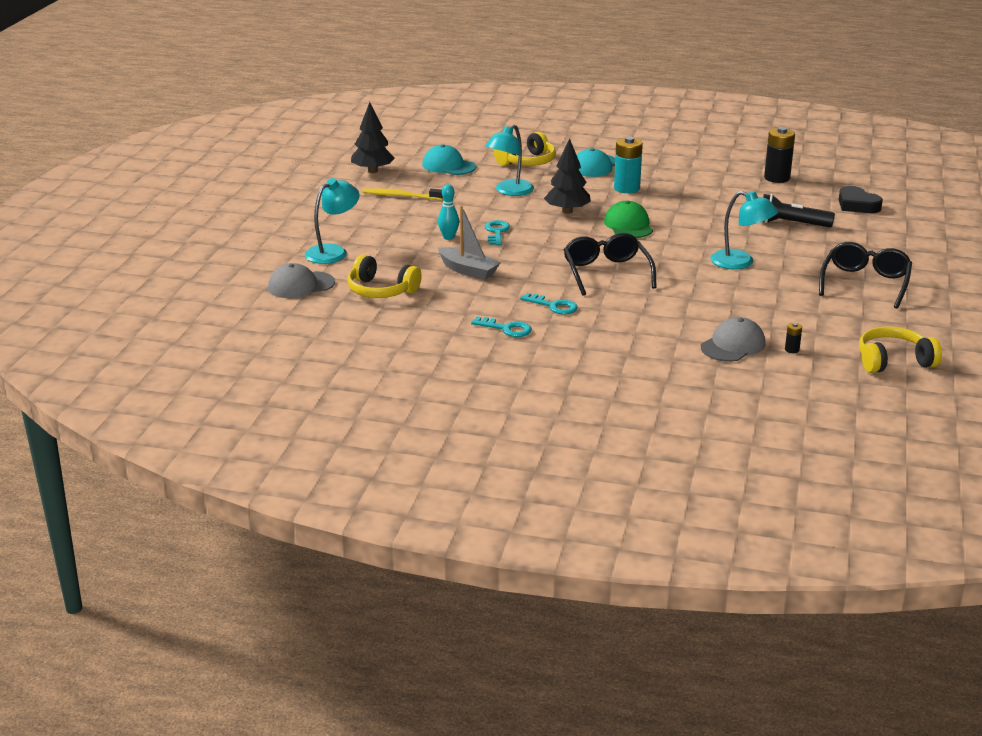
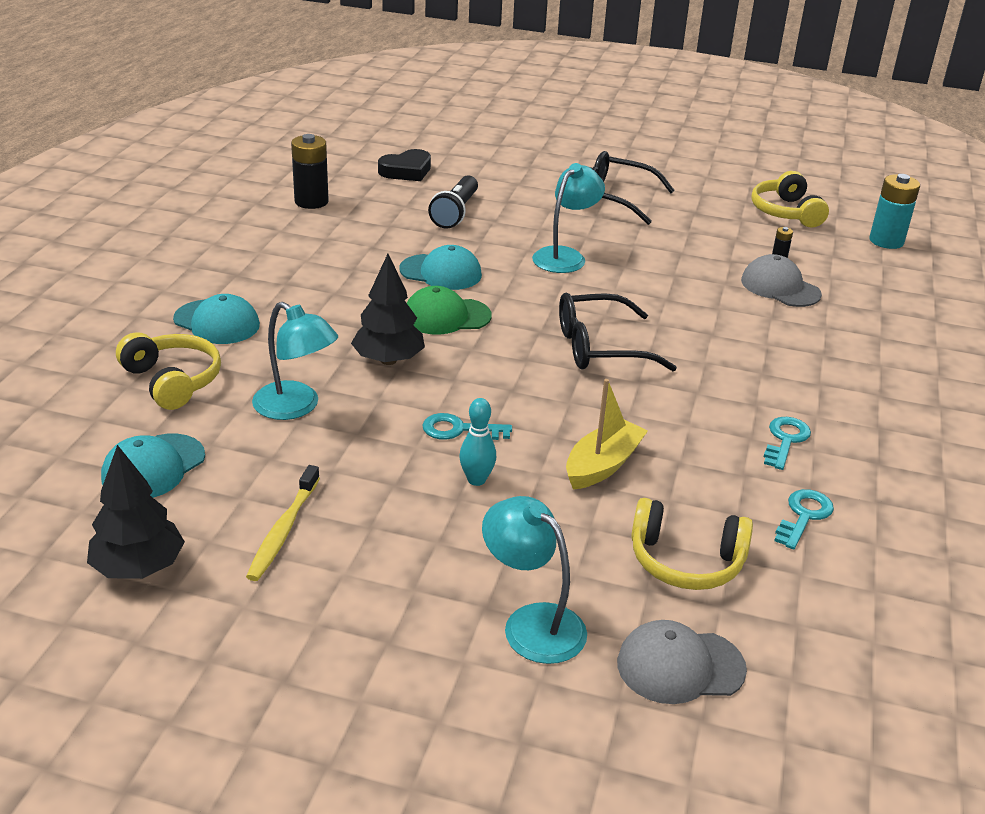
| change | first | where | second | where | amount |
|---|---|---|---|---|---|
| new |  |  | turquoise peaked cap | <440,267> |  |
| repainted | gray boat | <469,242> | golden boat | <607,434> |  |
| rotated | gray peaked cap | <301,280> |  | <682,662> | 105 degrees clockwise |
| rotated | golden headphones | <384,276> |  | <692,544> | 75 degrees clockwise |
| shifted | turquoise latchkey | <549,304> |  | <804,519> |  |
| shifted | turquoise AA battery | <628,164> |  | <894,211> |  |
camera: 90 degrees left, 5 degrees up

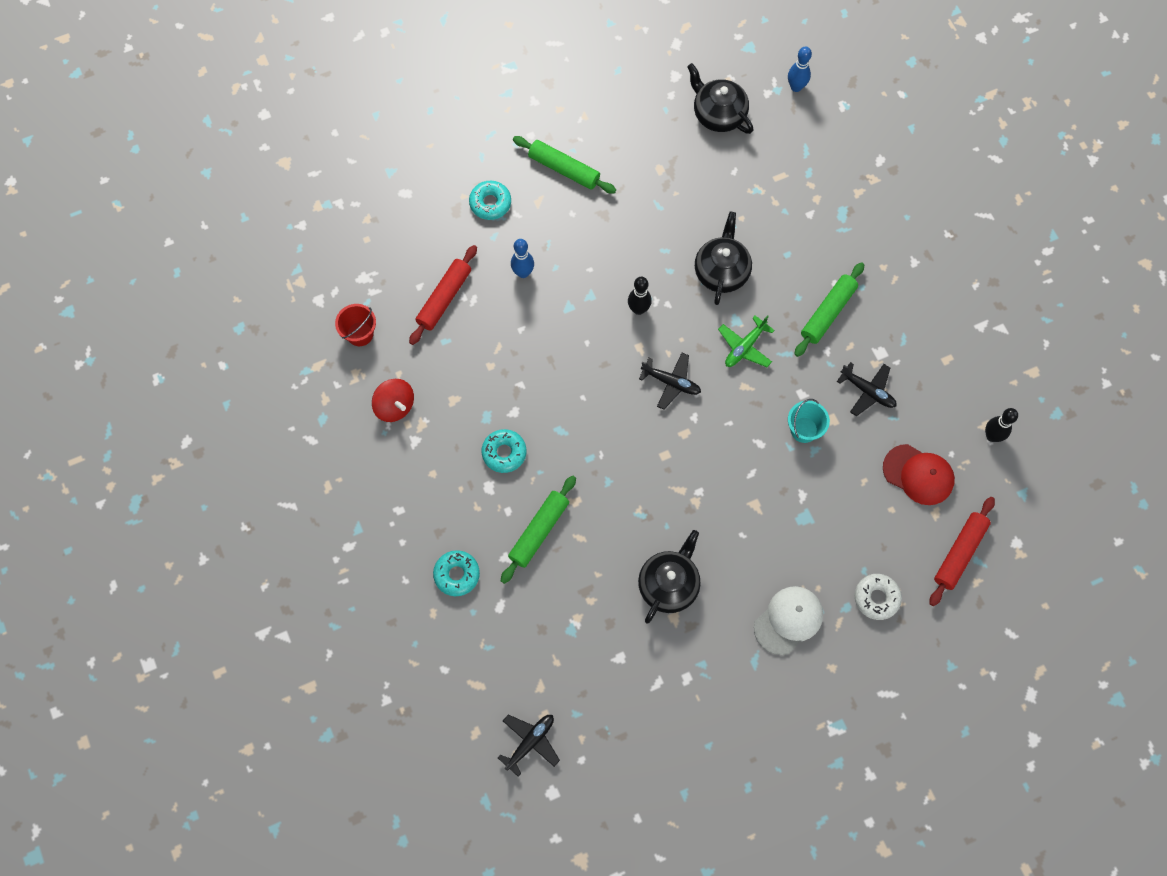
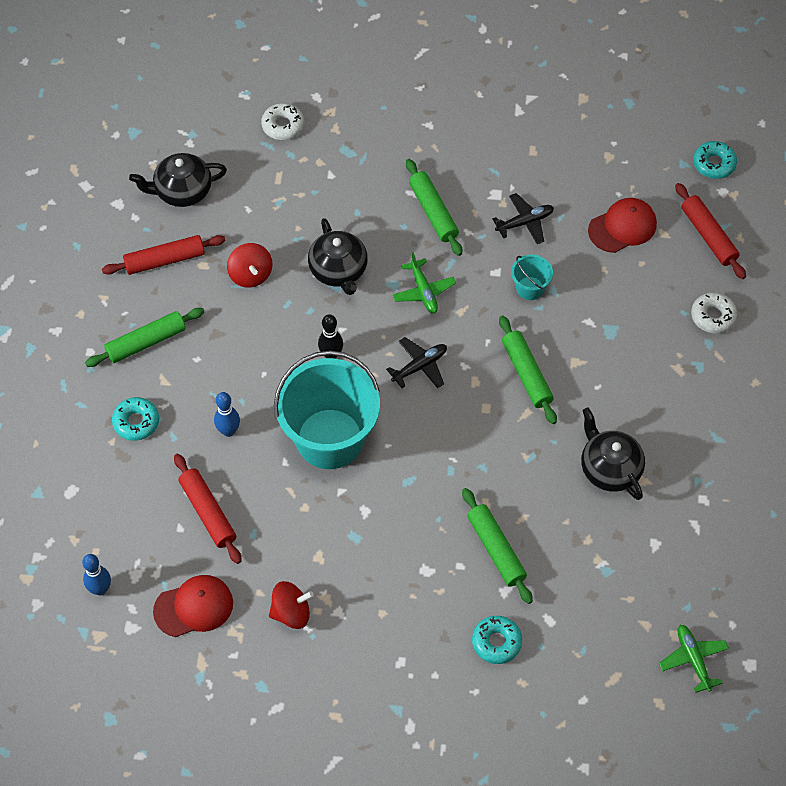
| change | first | where | second | where | amount |
|---|---|---|---|---|---|
| shifted | cobalt bowling pin | <800,69> |  | <96,574> |  |
| new |  |  | red pastry roller | <164,255> |  |
| swapped | red sand bucket | <355,325> | red peaked cap | <193,606> |  |
| new |  |  | red whirligig | <250,265> |  |
| new |  |  | pure white donut | <282,121> |  |
| new |  |  | turquoise sand bucket | <327,410> |  |
| rotated | ebony teapot | <723,258> |  | <338,256> | 150 degrees counterclockwise |
| new |  |  | leaf-green pastry roller | <528,369> |  |
| repainted | ebony aeroplane | <529,746> | leaf-green aeroplane | <694,659> |  |
| shifted | turquoise donut | <504,451> |  | <715,160> |  |
| gone | pure white peaked cap | <788,620> |  |  |  |
| gone | ebony bowling pin | <1001,425> |  |  |  |
camera: 60 degrees left, 10 degrees down

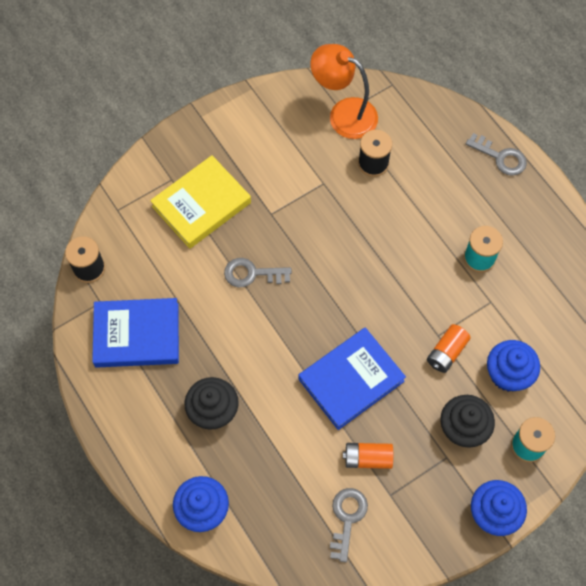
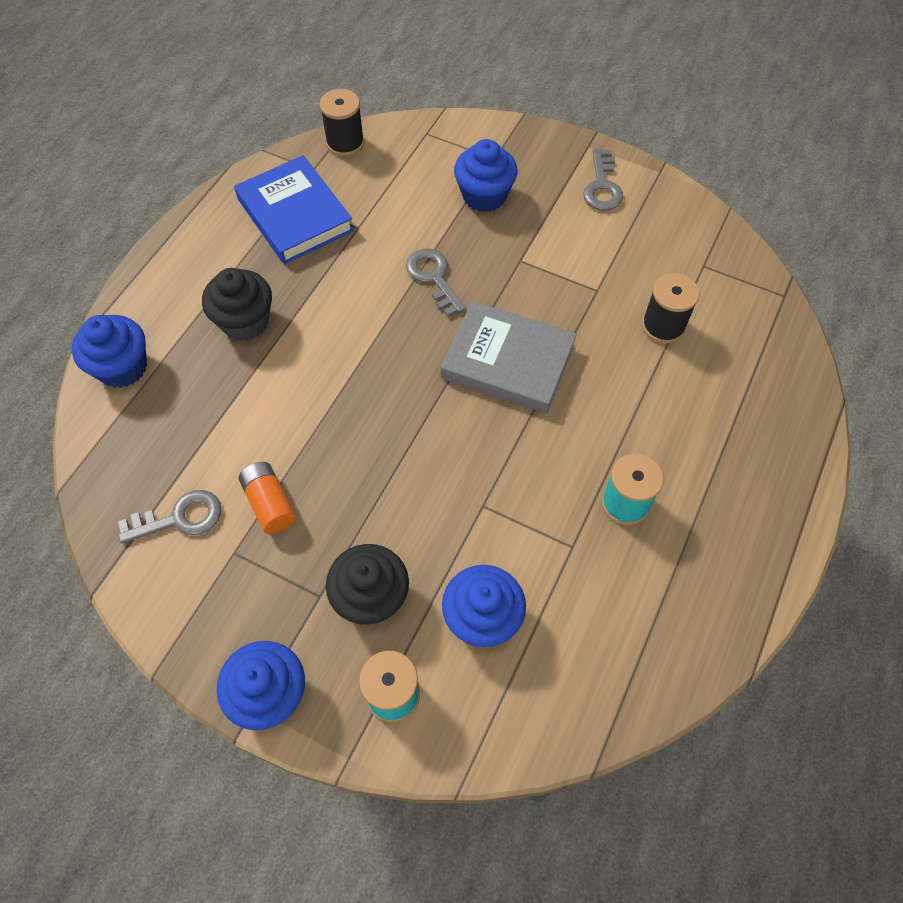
| change | first | where | second | where | amount |
|---|---|---|---|---|---|
| new |  |  | gray hardcover | <509,357> |  |
| swapped | golden hardcover | <200,202> | cobalt muffin | <486,175> |  |
| shifted | gray latchkey | <496,154> |  | <603,180> |  |
| gone | cobalt hardcover | <352,378> |  |  |  |
| gone | orange-coloured reading lamp | <344,91> |  |  |  |
| gone | orange-coloured AA battery | <449,348> |  |  |  |
camera: 60 degrees right, 5 degrees down

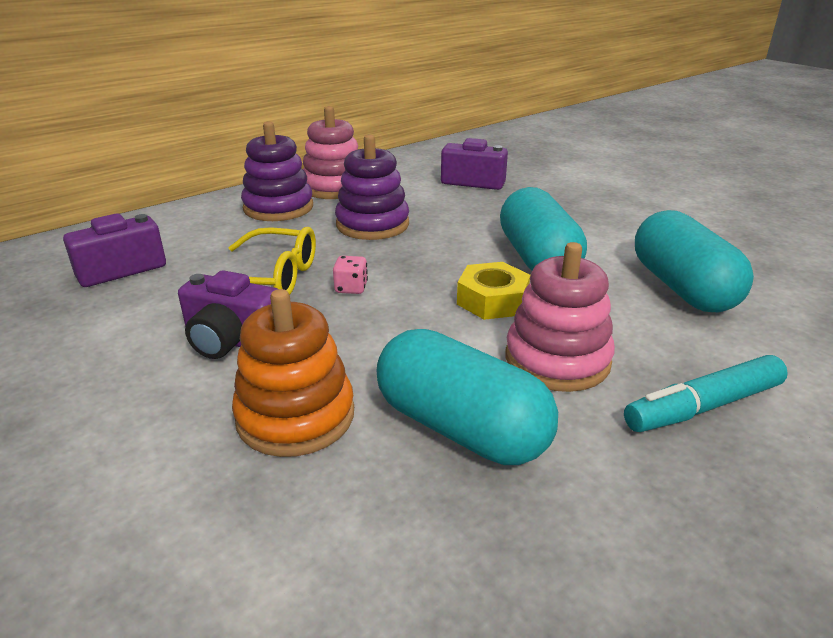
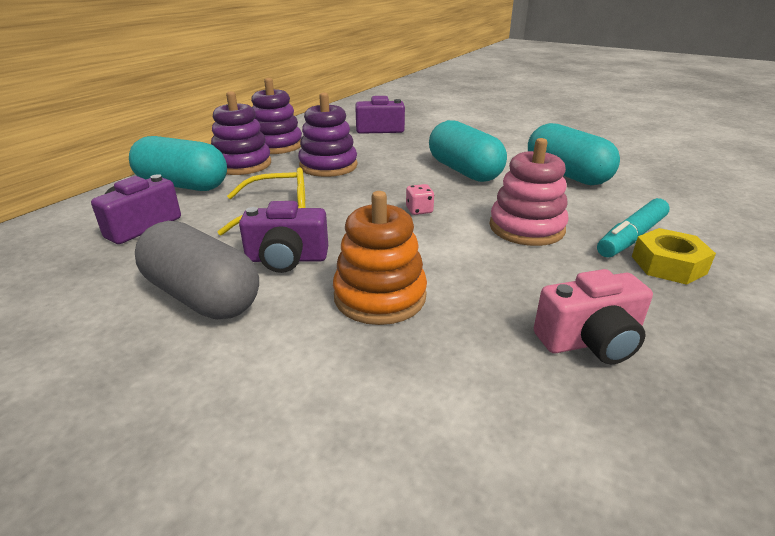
| change | first | where | second | where | amount |
|---|---|---|---|---|---|
| shifted | turquoise pill shape | <467,397> |  | <178,163> |  |
| new |  |  | gray pill shape | <197,270> |  |
| repainted | pink stacking toy | <330,152> | purple stacking toy | <276,116> |  |
| shifted | pink die | <350,275> |  | <420,199> |  |
| new |  |  | pink compact camera | <593,316> |  |
| shifted | golden hexagon nut | <493,291> |  | <674,256> |  |
camera: 20 degrees left, 0 degrees up

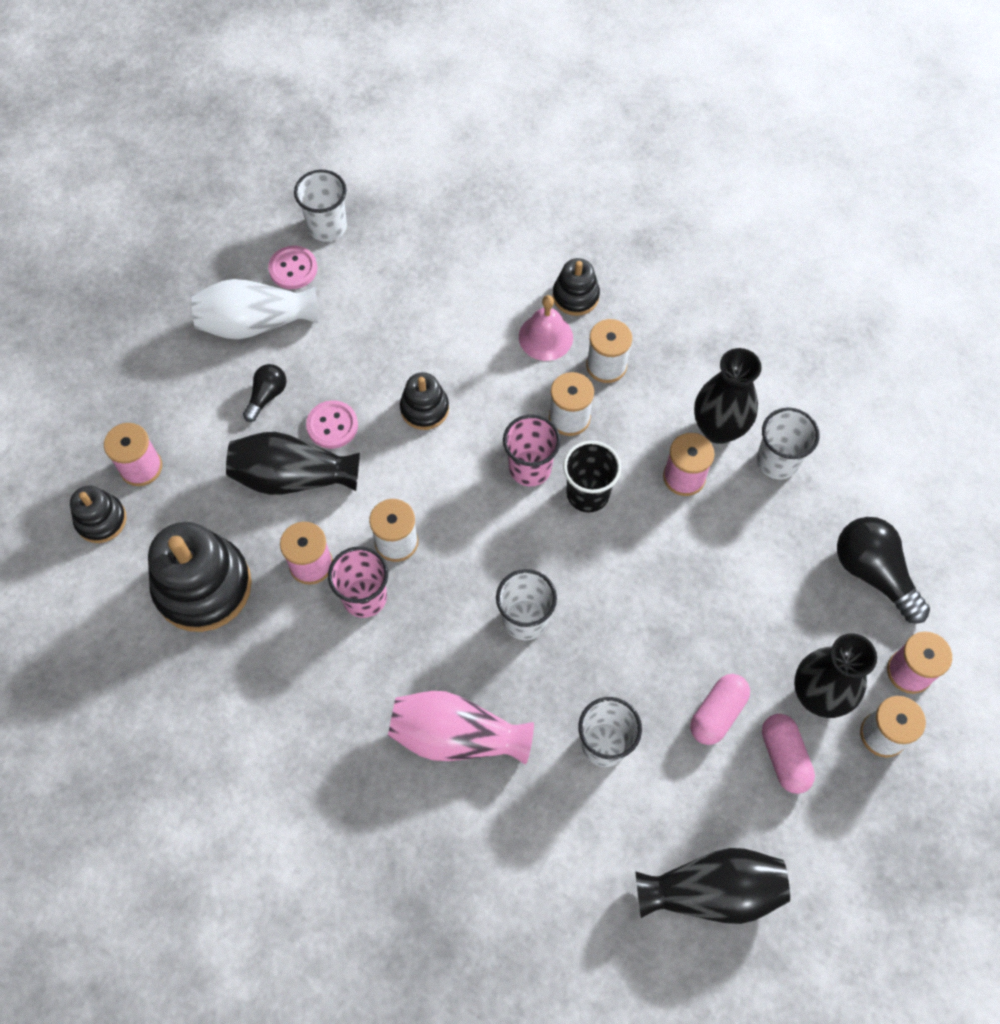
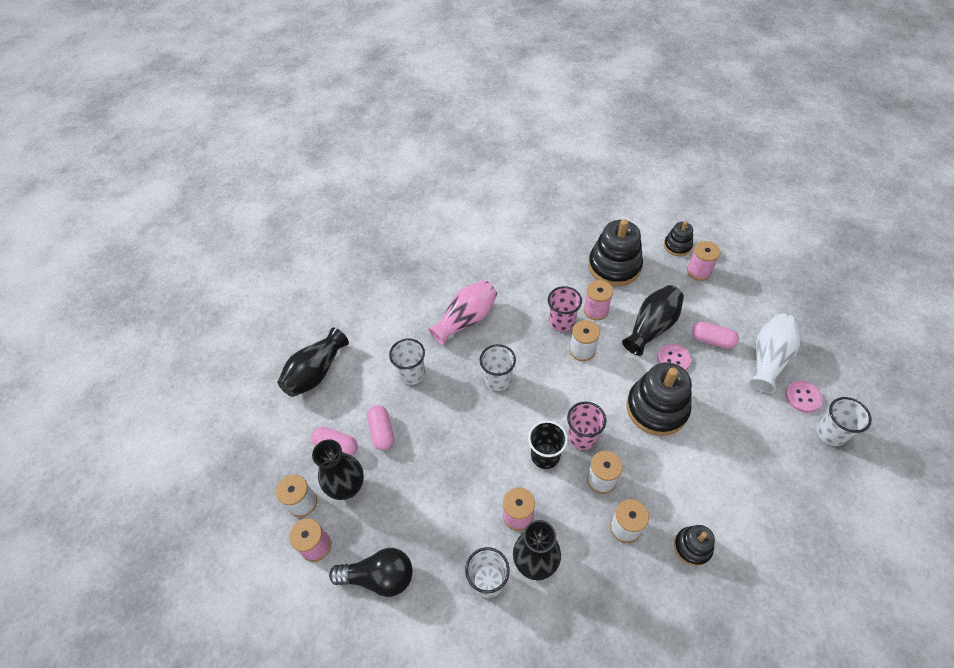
| change | first | where | second | where | amount |
|---|---|---|---|---|---|
| scaled | ebony stacking toy | <424,401> |  | <659,399> | x1.87 |
| swapped | ebony bulb | <265,393> | pink pill shape | <715,335> |  |
| gone | pink bell | <546,328> |  |  |  |
camera: 130 degrees right, 10 degrees down

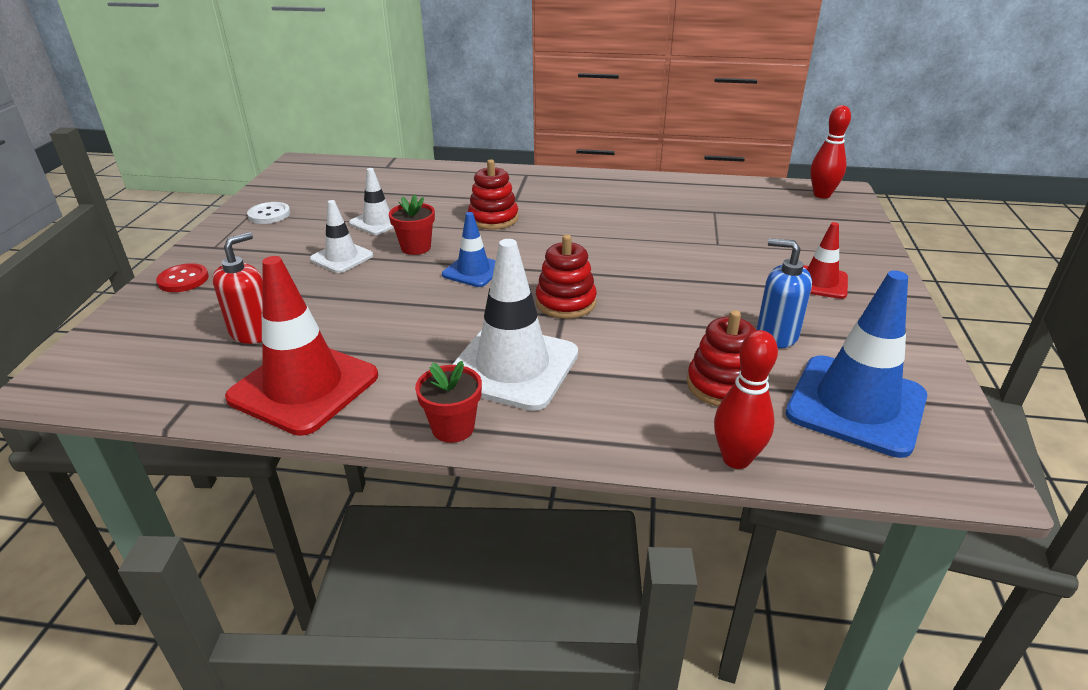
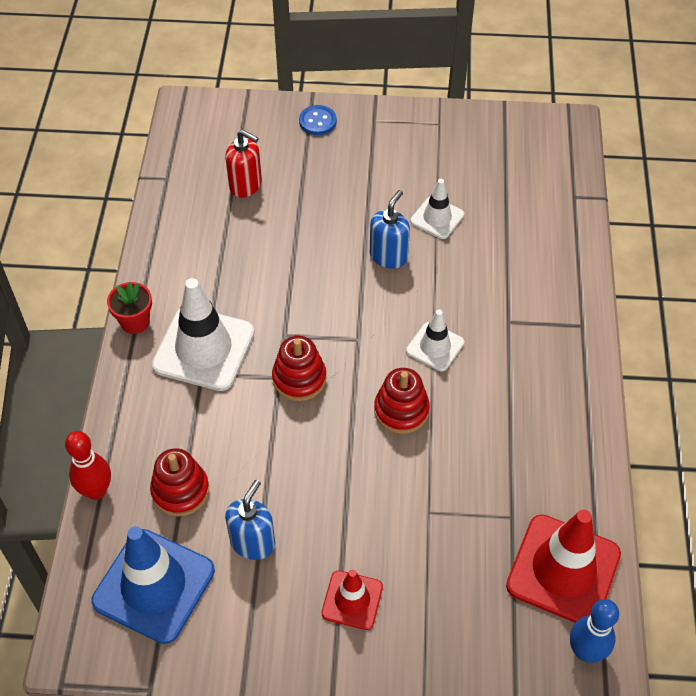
| change | first | where | second | where | amount |
|---|---|---|---|---|---|
| repainted | red button | <182,277> | cobalt button | <318,120> |  |
| swapped | red plant pot | <412,225> | cobalt pump bottle | <390,229> |  |
| shifted | red stacking toy | <493,194> |  | <402,401> |  |
| shifted | pure white traffic cone | <341,236> |  | <435,340> |  |
| shifted | red traffic cone | <301,346> |  | <563,566> |  |
| repainted | red bowling pin | <830,152> | cobalt bowling pin | <594,631> |  |
| gone | pure white button | <268,213> |  |  |  |
| gone | cobalt traffic cone | <469,249> |  |  |  |
camera: 85 degrees right, 20 degrees up

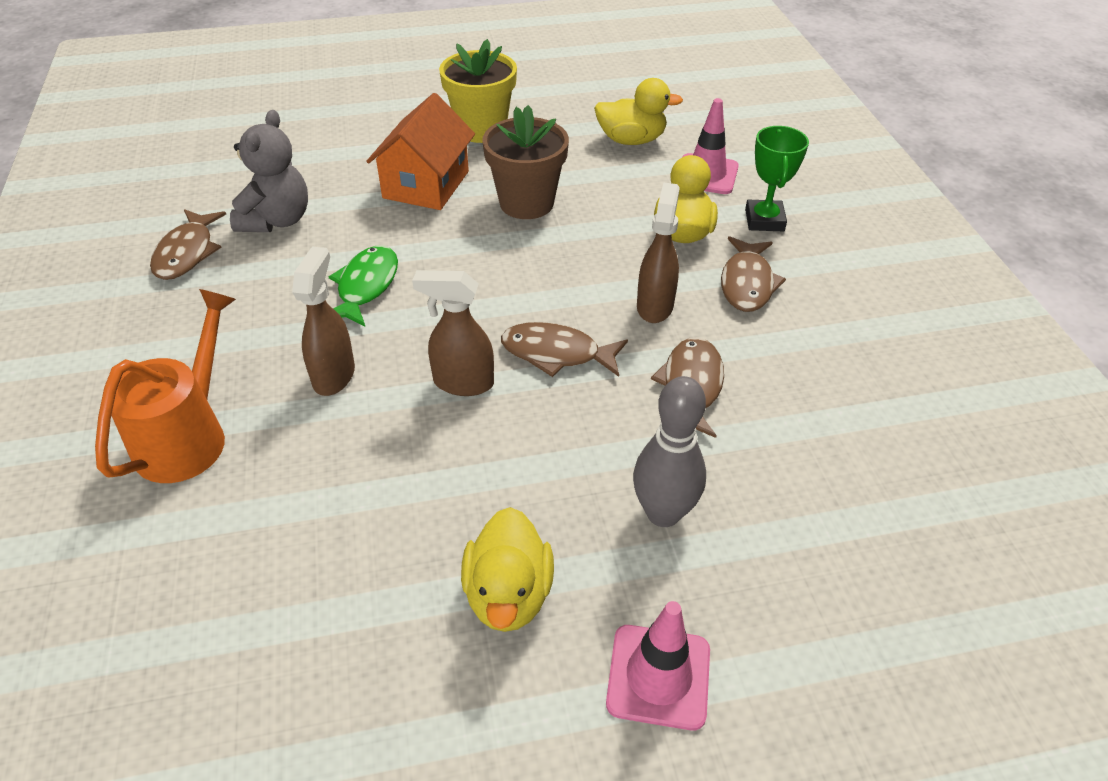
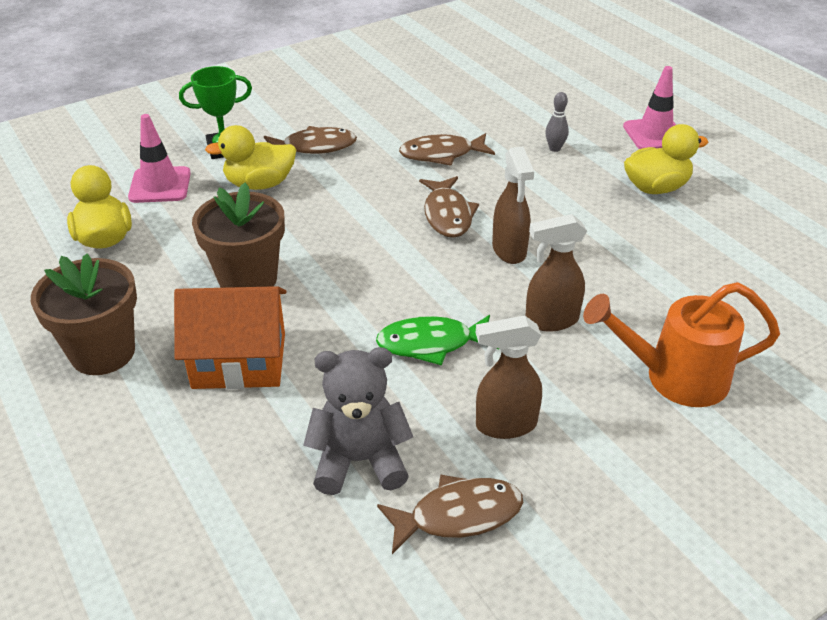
| change | first | where | second | where | amount |
|---|---|---|---|---|---|
| repainted | golden plant pot | <478,91> | russet plant pot | <84,314> |  |
| shifted | russet spray cleaner | <658,252> |  | <509,377> |  |
| scaled | gray bowling pin | <669,451> |  | <557,122> | x0.52 |
camera: 110 degrees left, 5 degrees down

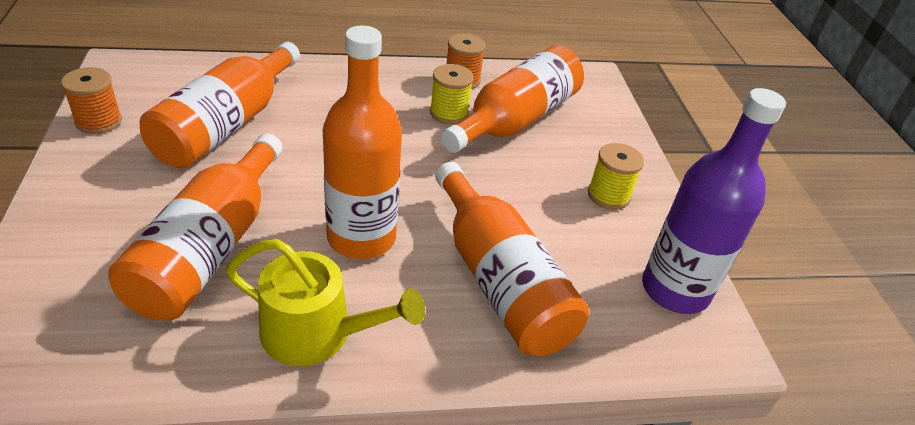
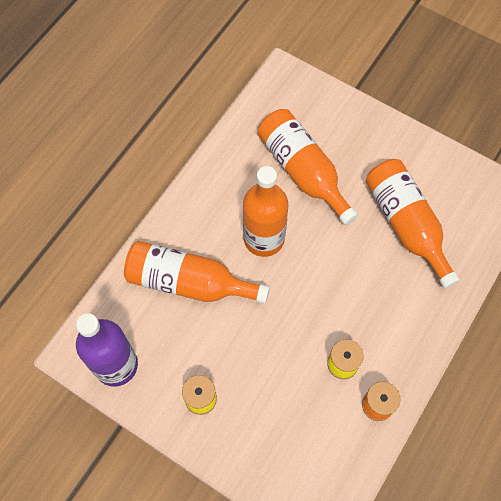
| change | first | where | second | where | amount |
|---|---|---|---|---|---|
| gone | orange-coloured reel of thread | <91,100> |  |  |  |
| gone | golden sprinkling can | <325,302> |  |  |  |
| gone | orange-coloured bottle | <512,99> |  |  |  |
camera: 135 degrees right, 25 degrees up

